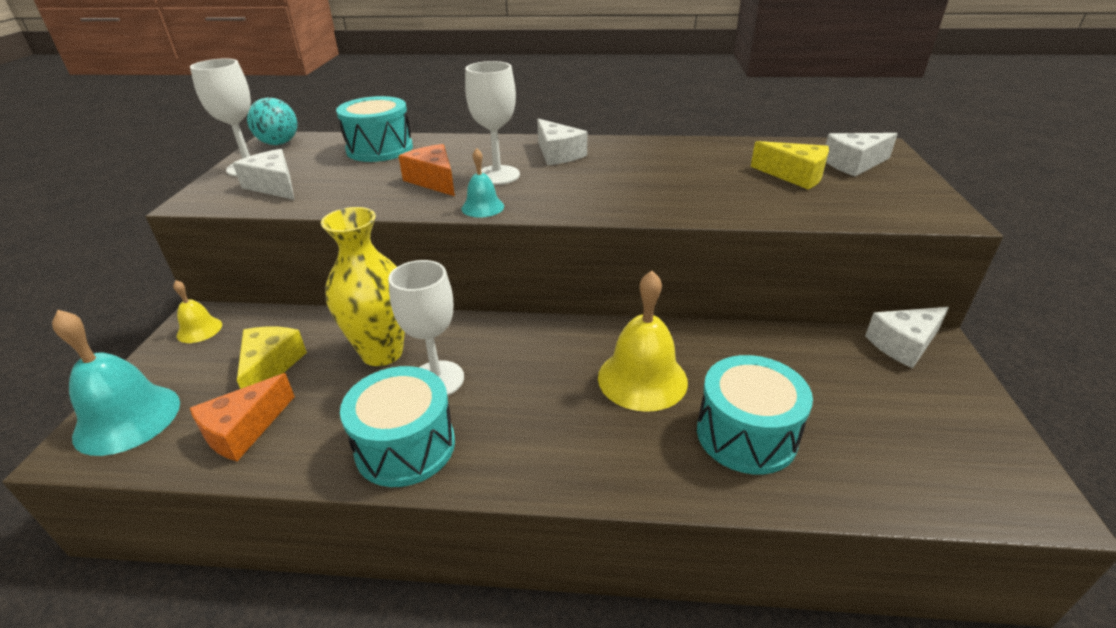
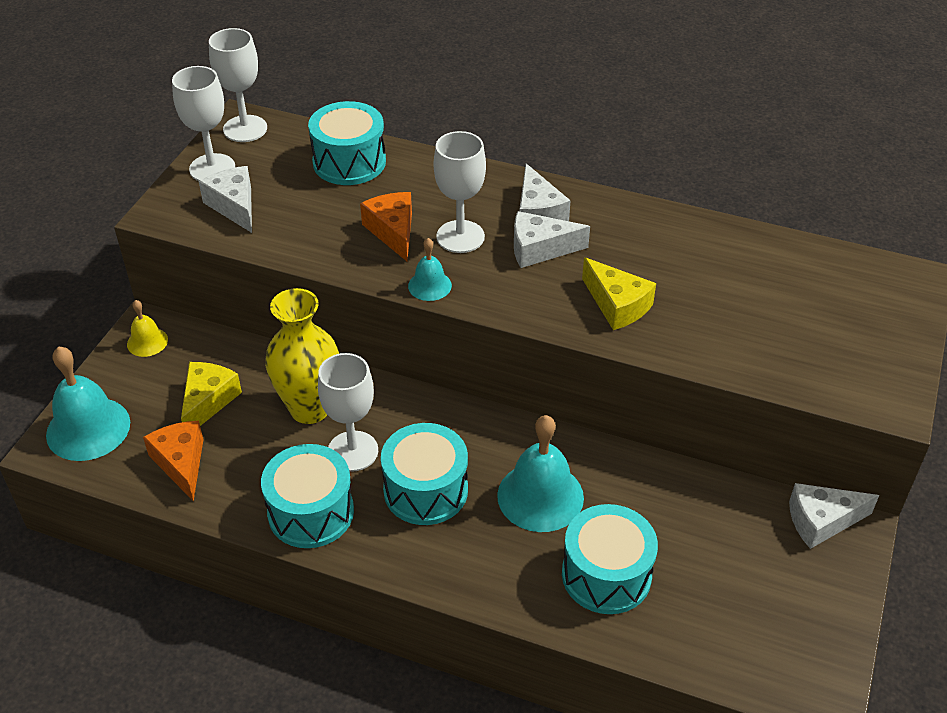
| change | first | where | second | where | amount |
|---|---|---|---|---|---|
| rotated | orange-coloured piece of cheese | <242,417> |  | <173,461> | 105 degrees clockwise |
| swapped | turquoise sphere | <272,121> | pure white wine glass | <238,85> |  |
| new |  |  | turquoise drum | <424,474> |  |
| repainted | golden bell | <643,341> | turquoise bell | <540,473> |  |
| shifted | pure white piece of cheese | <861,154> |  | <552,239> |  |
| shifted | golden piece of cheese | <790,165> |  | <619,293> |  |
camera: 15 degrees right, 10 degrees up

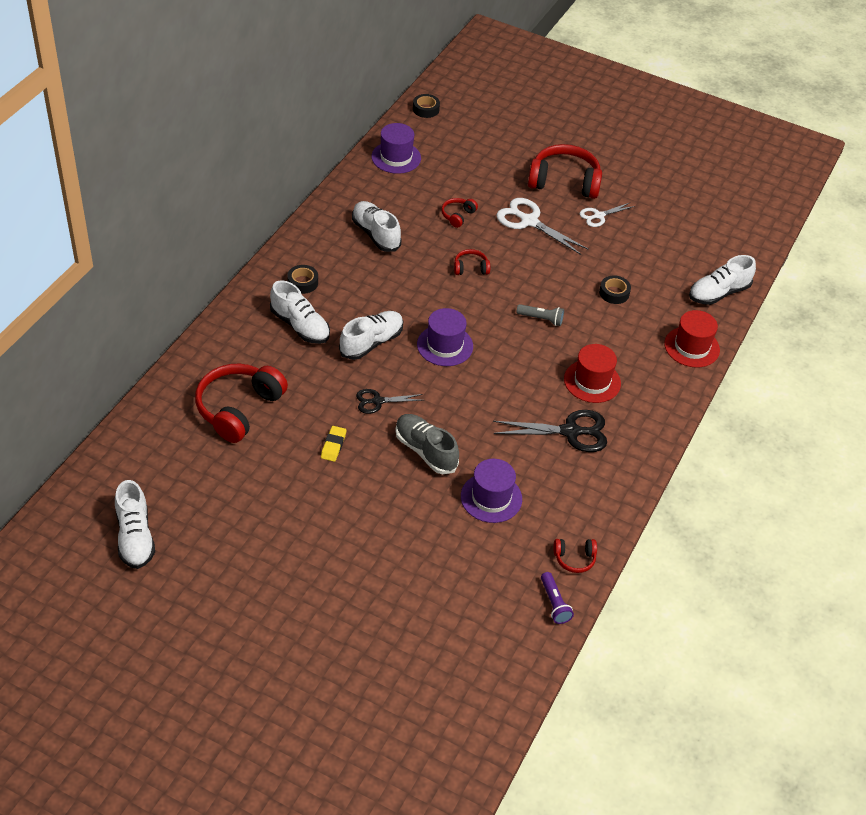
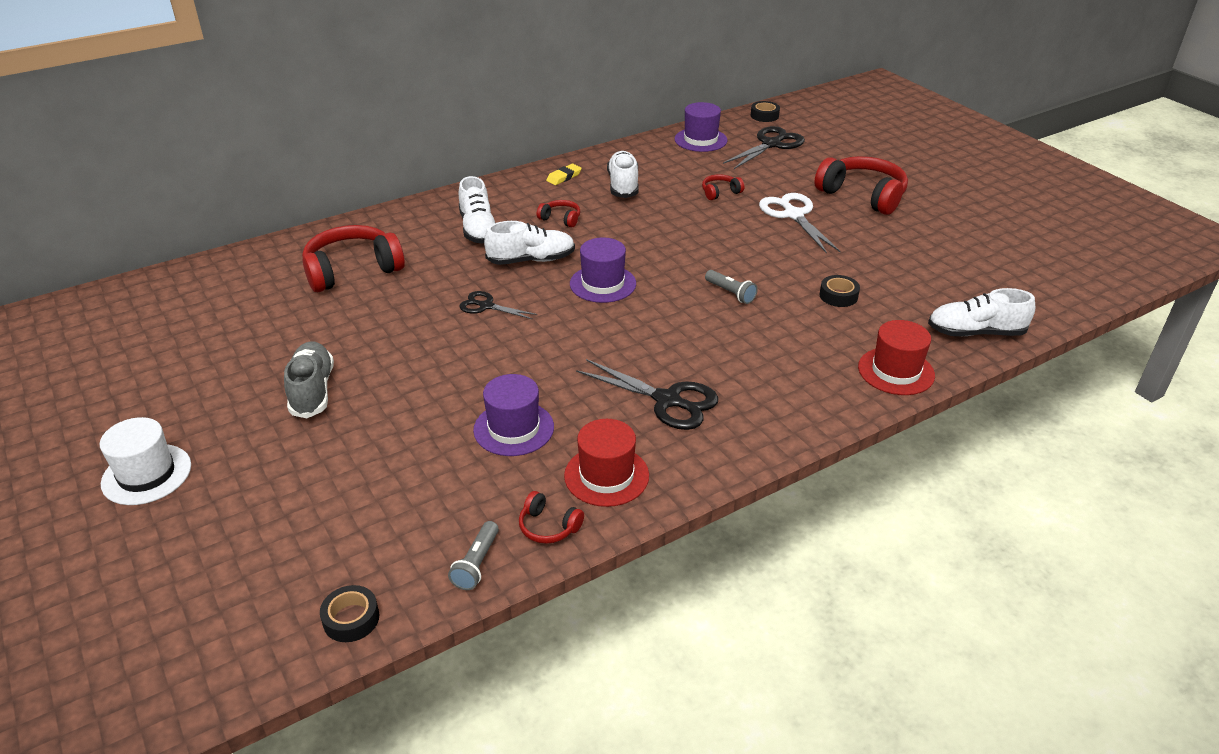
| change | first | where | second | where | amount |
|---|---|---|---|---|---|
| new |  |  | pure white tall hat | <145,461> |  |
| shifted | gray lace-up shoe | <427,444> |  | <309,379> |  |
| shifted | ebony tape | <302,279> |  | <349,613> |  |
| repainted | purple flashlight | <557,598> | gray flashlight | <473,555> |  |
| shifted | red headphones | <472,262> |  | <558,214> |  |
| shifted | golden eraser | <333,444> |  | <564,174> |  |
| shifted | red tall hat | <592,373> |  | <606,463> |  |
| new |  |  | ebony pair of scissors | <764,147> |  |
| gone | pure white lace-up shoe | <135,524> |  |  |  |
| gone | pure white pair of scissors | <607,214> |  |  |  |
camera: 35 degrees right, 10 degrees down

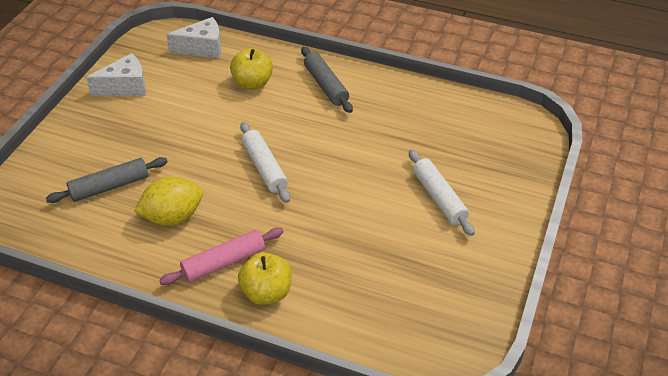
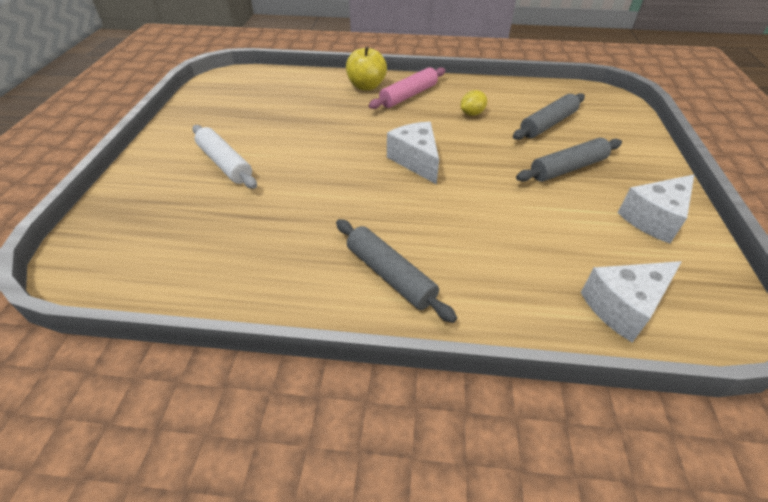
| change | first | where | second | where | amount |
|---|---|---|---|---|---|
| swapped | pure white pastry roller | <265,162> | pure white piece of cheese | <413,153> |  |
| scaled | golden citrus fruit | <168,201> |  | <474,103> | x0.55 |
| new |  |  | gray pastry roller | <569,160> |  |
| gone | golden apple | <251,69> |  |  |  |
camera: 165 degrees right, 0 degrees up

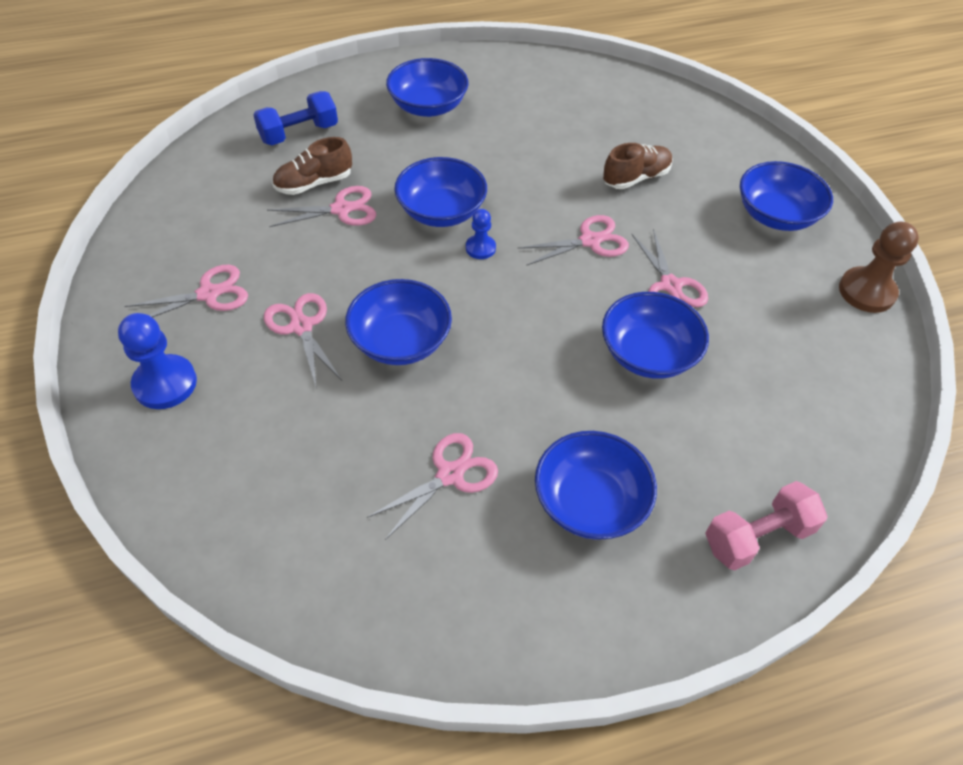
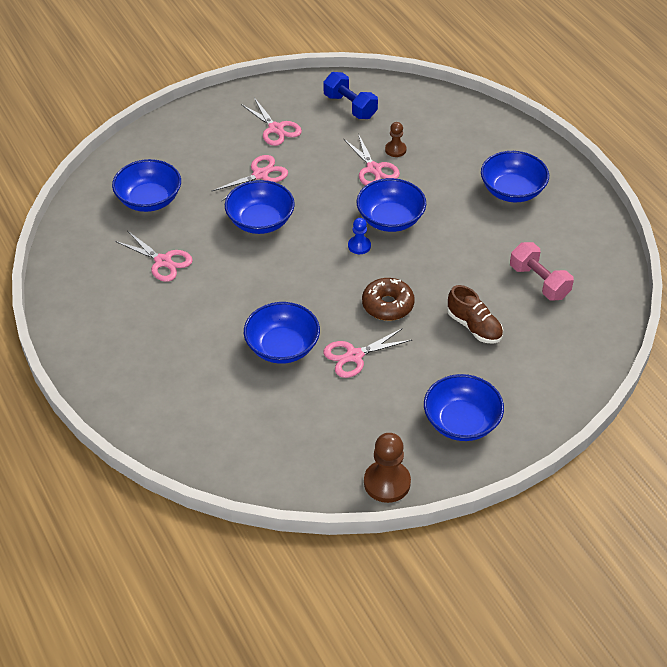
| change | first | where | second | where | amount |
|---|---|---|---|---|---|
| shifted | cobalt serving bowl | <596,485> |  | <146,185> |  |
| shifted | cobalt hand weight | <295,118> |  | <350,95> |  |
| swapped | pink pair of scissors | <573,240> | russet donut | <388,299> |  |
| swapped | russet lace-up shoe | <312,166> | russet pawn | <395,139> |  |
| shifted | pink hand weight | <766,526> |  | <542,271> |  |
| gone | cobalt pawn | <157,361> |  |  |  |
camera: 80 degrees right, 5 degrees down

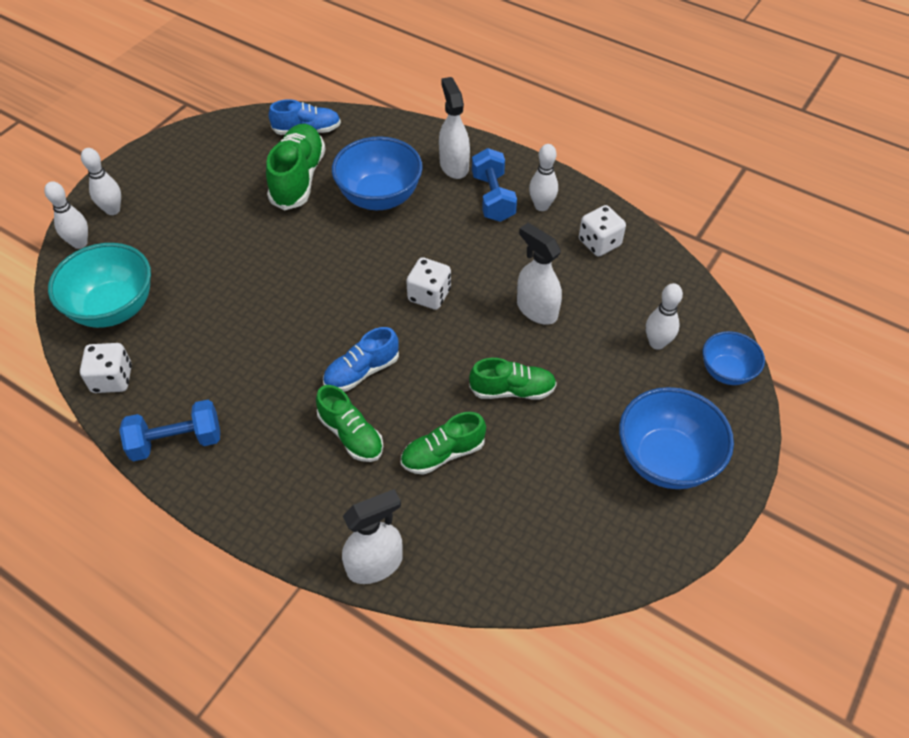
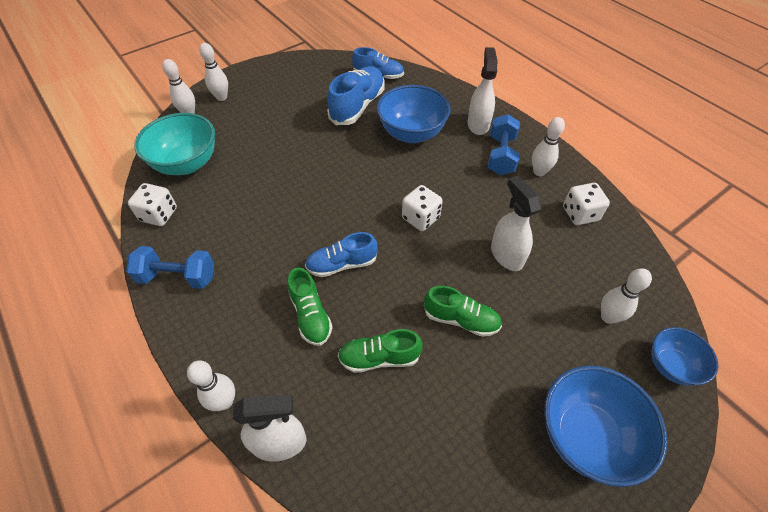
| change | first | where | second | where | amount |
|---|---|---|---|---|---|
| new |  |  | pure white bowling pin | <211,385> |  |
| repainted | leaf-green lace-up shoe | <295,167> | cobalt lace-up shoe | <356,95> |  |
camera: 20 degrees right, 0 degrees up

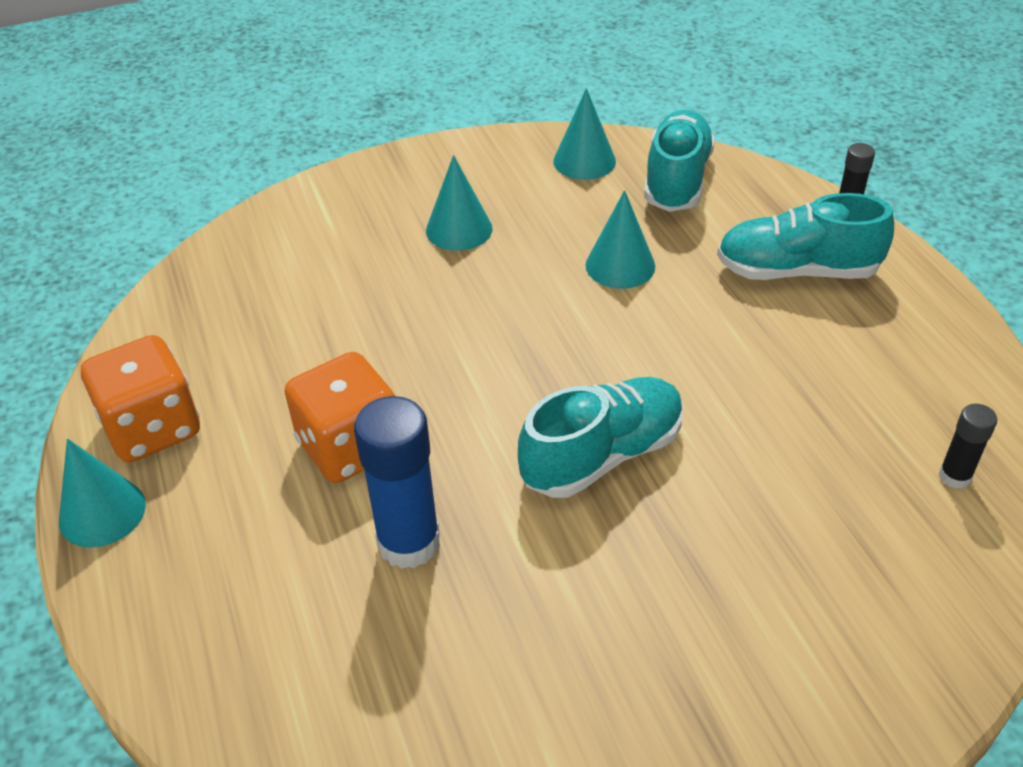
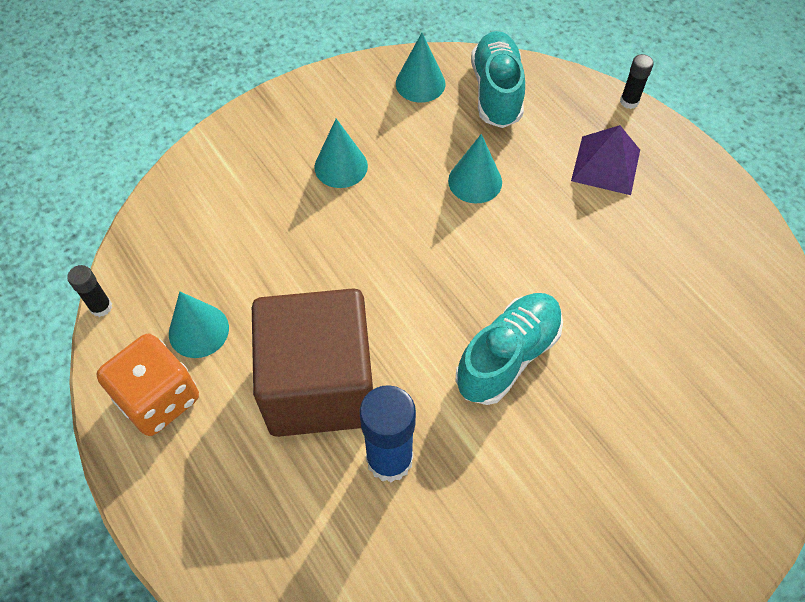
| change | first | where | second | where | amount |
|---|---|---|---|---|---|
| shifted | ebony stick of glue | <968,446> |  | <89,291> |  |
| shifted | turquoise cone | <102,493> |  | <199,325> |  |
| swapped | orange-coloured die | <340,417> | russet solid cube | <312,362> |  |
| swapped | turquoise lace-up shoe | <805,236> | purple pyramid | <605,160> |  |
camera: 15 degrees left, 15 degrees up

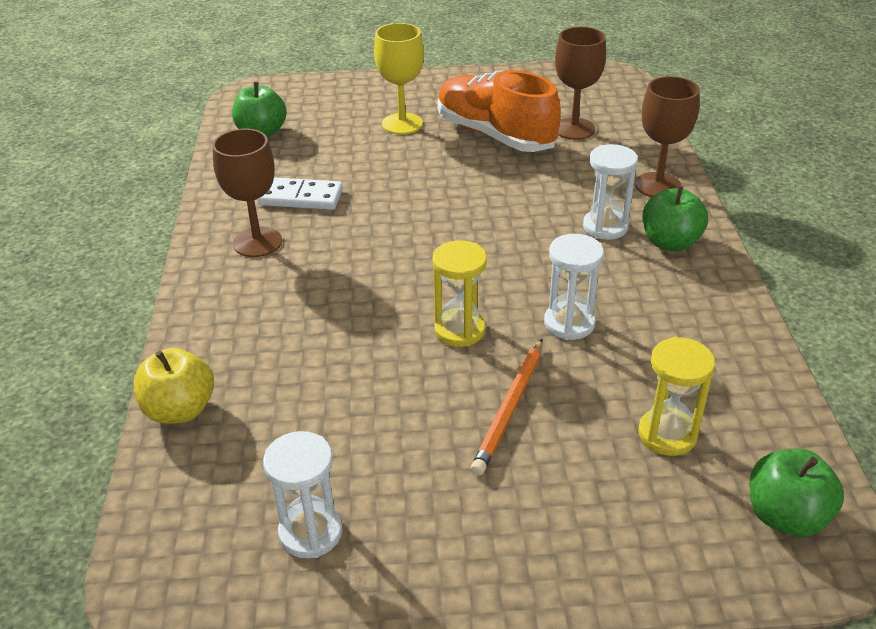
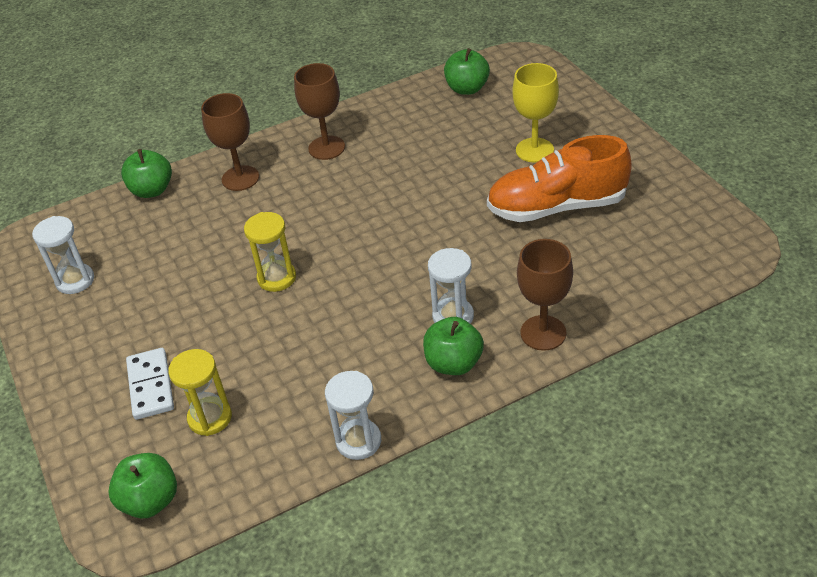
| change | first | where | second | where | amount |
|---|---|---|---|---|---|
| repainted | golden apple | <174,386> | leaf-green apple | <146,173> |  |
| shifted | pure white domino | <300,193> |  | <150,384> |  |
| shifted | russet wine glass | <580,83> |  | <230,142> |  |
| shifted | pure white hourglass | <574,287> |  | <353,415> |  |
| rotated | orange-coloured lace-up shoe | <499,111> |  | <559,178> | 120 degrees counterclockwise |
| gone | orange-coloured pencil | <507,407> |  |  |  |
camera: 70 degrees right, 5 degrees up

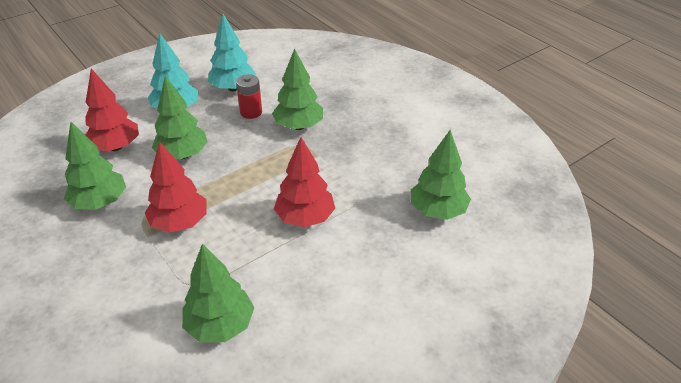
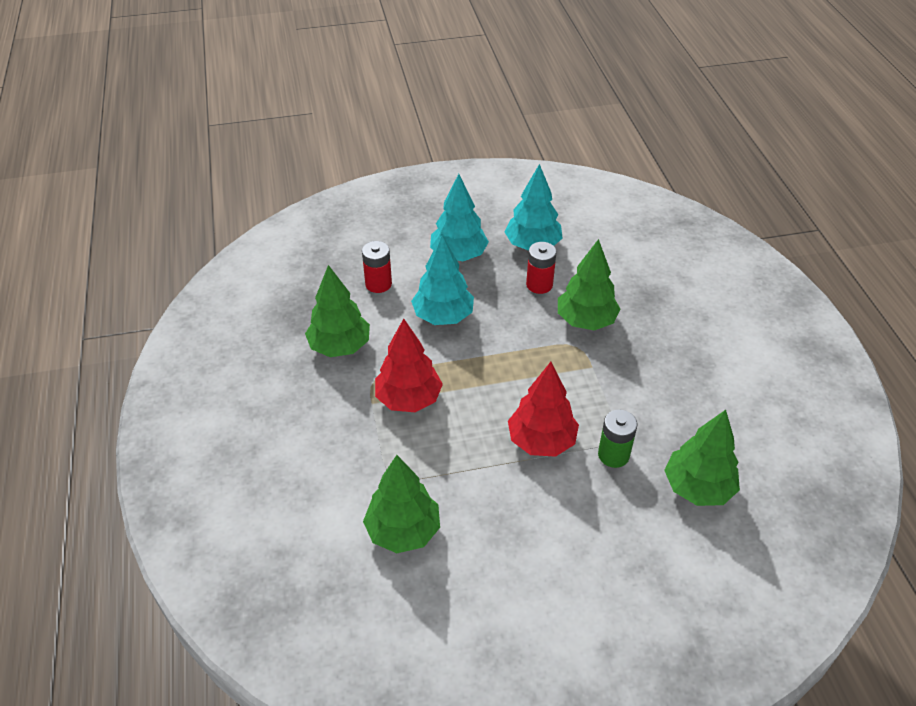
| change | first | where | second | where | amount |
|---|---|---|---|---|---|
| swapped | red toy tree | <112,110> | red AA battery | <377,267> |  |
| repainted | leaf-green toy tree | <180,117> | turquoise toy tree | <442,280> |  |
| new |  |  | leaf-green AA battery | <617,439> |  |
camera: 25 degrees right, 5 degrees up

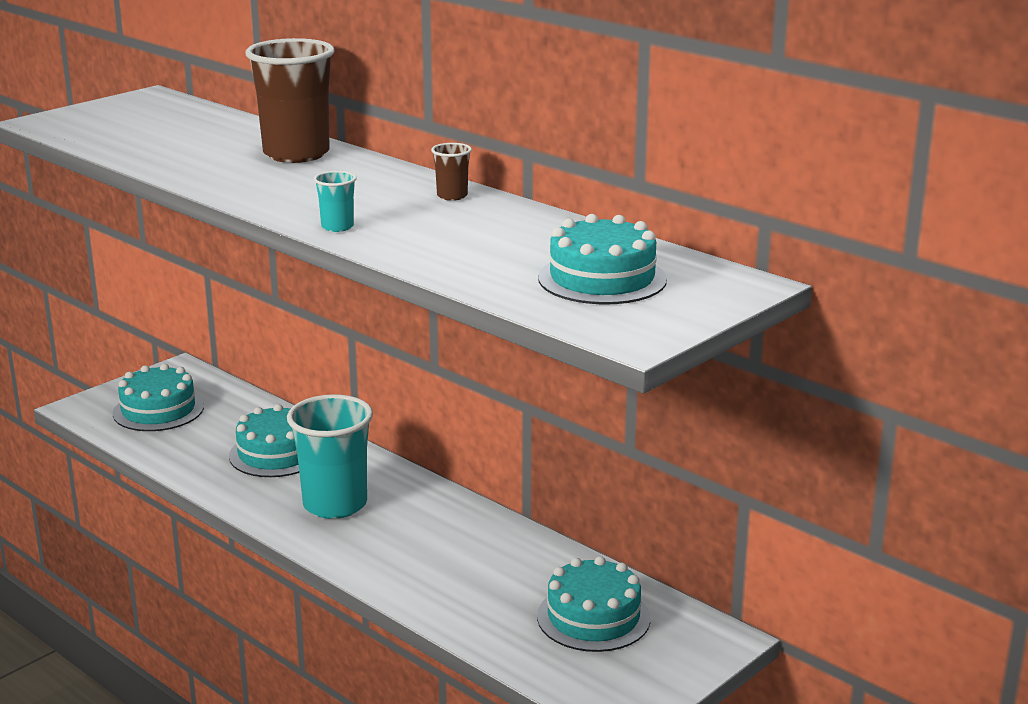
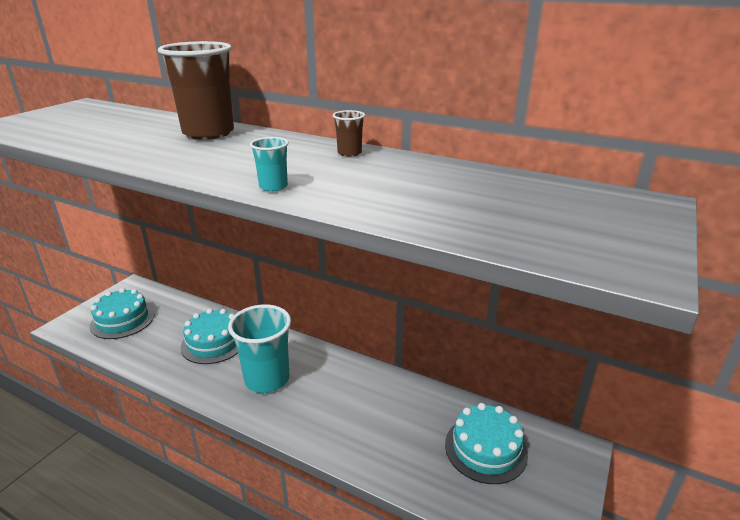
| change | first | where | second | where | amount |
|---|---|---|---|---|---|
| gone | turquoise cake | <602,259> |  |  |  |
camera: 15 degrees left, 5 degrees up

